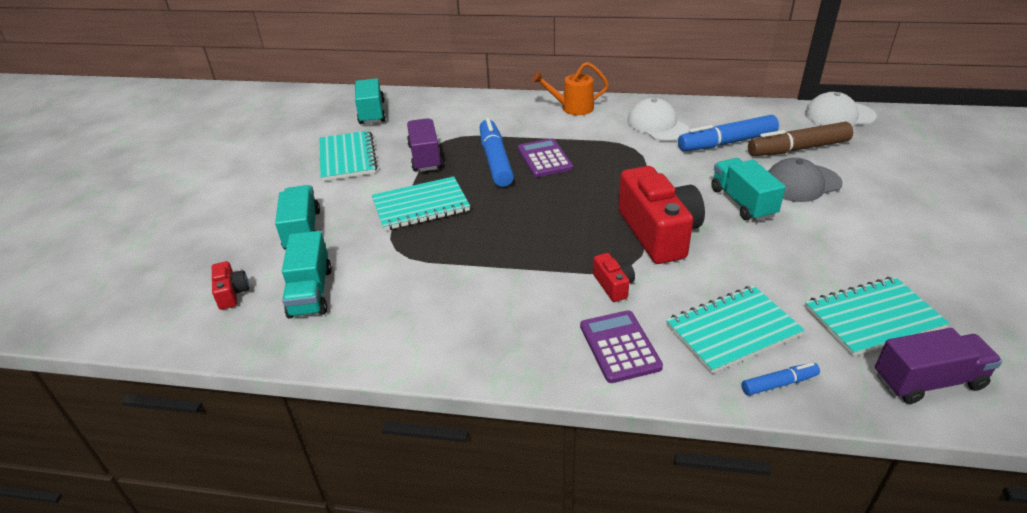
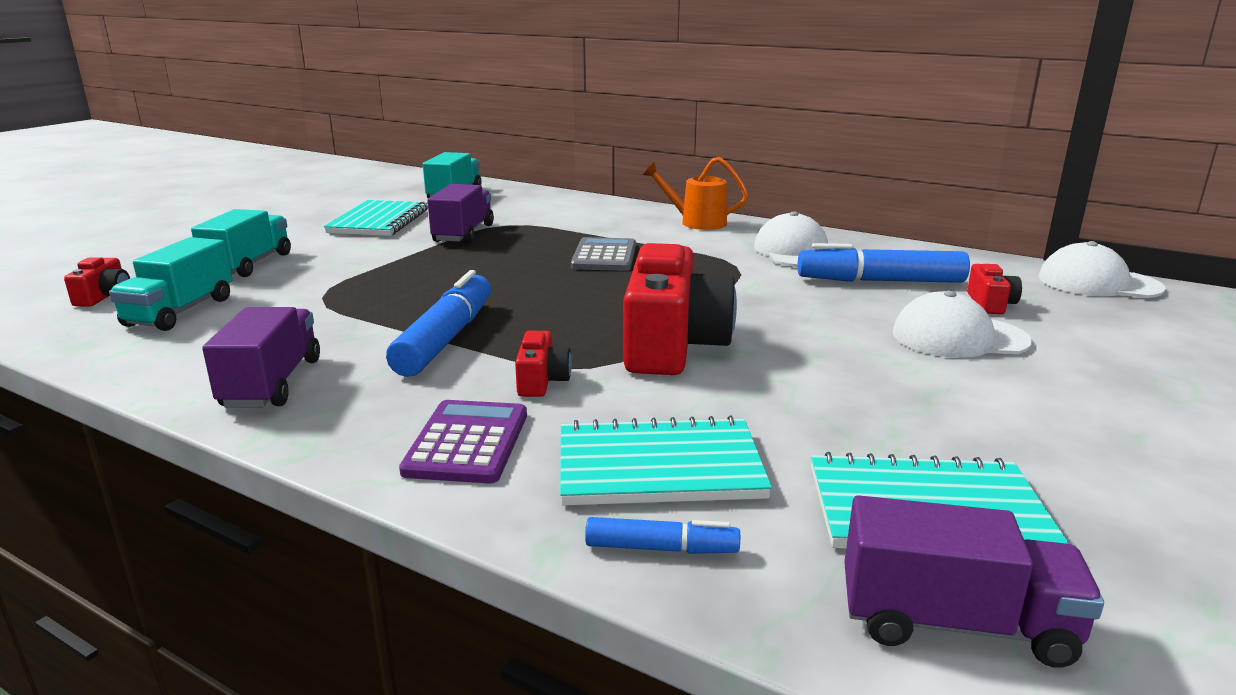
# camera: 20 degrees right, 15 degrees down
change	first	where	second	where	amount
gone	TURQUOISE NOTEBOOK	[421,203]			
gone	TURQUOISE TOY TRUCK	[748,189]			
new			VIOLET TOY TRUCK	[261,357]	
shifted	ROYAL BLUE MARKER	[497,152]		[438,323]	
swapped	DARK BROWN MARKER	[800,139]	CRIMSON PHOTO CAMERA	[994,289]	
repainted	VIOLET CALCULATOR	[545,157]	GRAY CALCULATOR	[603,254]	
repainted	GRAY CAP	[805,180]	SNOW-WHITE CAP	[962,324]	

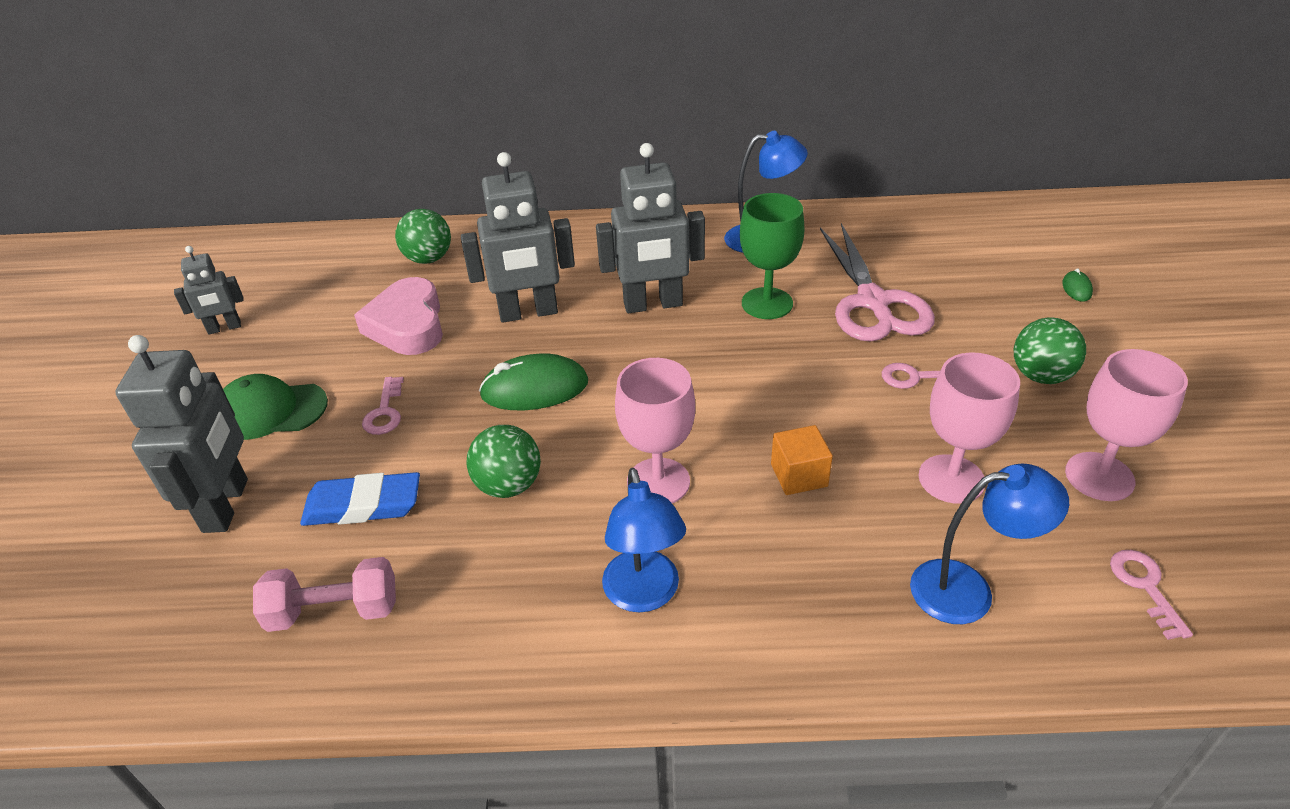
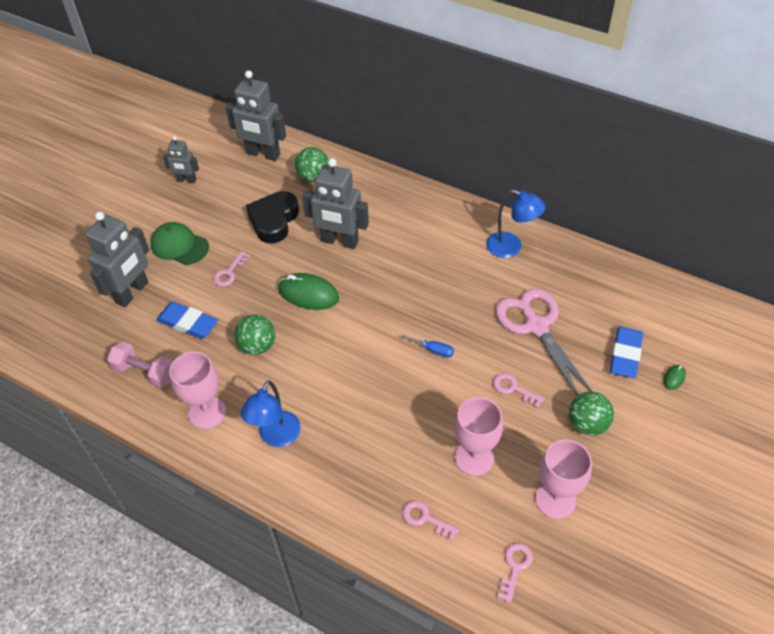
# camera: 30 degrees right, 10 degrees up
change	first	where	second	where	amount
gone	EMERALD GOBLET	[772,256]			
gone	ORANGE CUBE	[802,460]			
new			ROYAL BLUE HAND SCREWDRIVER	[427,346]	
new			ROYAL BLUE ERASER	[626,352]	
shifted	GRAY ROBOT FIGURE	[650,228]		[255,115]	
shifted	PINK GOBLET	[655,430]		[197,390]	
swapped	ROYAL BLUE LAMP	[989,544]	PINK KEY	[431,521]	
repainted	PINK HEART	[398,316]	EBONY HEART	[272,217]	
rotated	PINK SCISSORS	[877,282]		[544,342]	135 degrees clockwise

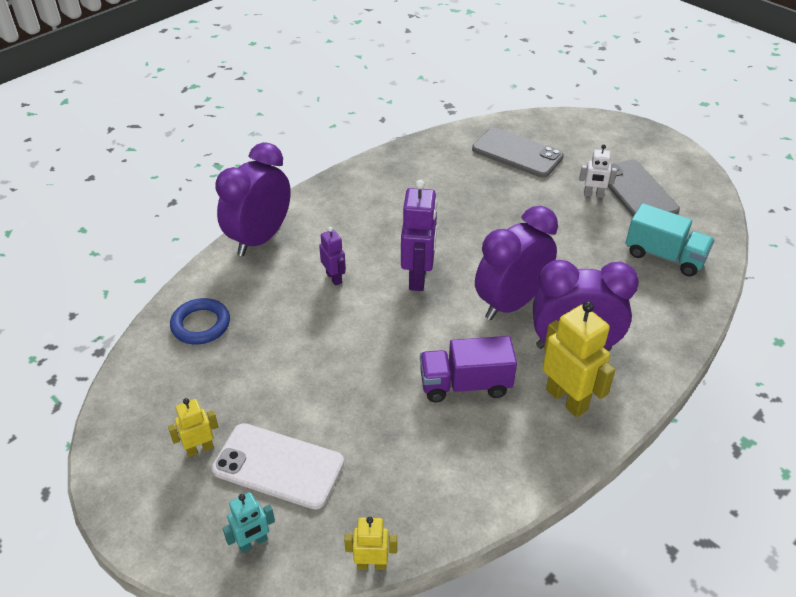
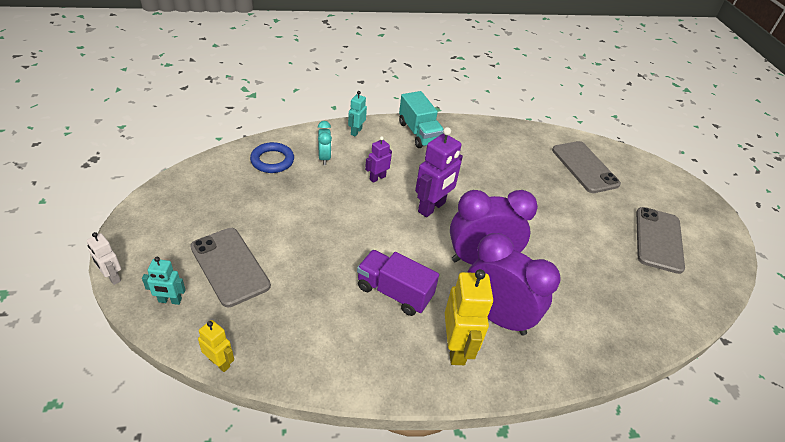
# camera: 30 degrees right, 0 degrees up
change	first	where	second	where	amount
gone	BRIGHT YELLOW ROBOT FIGURE	[193,427]			
new			TURQUOISE BEDSIDE CLOCK	[325,143]	
shifted	SNOW-WHITE ROBOT FIGURE	[598,171]		[103,258]	
shifted	TURQUOISE TOY TRUCK	[670,240]		[421,119]	
swapped	VIOLET BEDSIDE CLOCK	[253,199]	TURQUOISE ROBOT FIGURE	[357,114]	
repainted	SNOW-WHITE SMARTPHONE	[278,466]	GRAY SMARTPHONE	[230,267]	
rotated	VIOLET ROBOT FIGURE	[332,256]		[378,159]	135 degrees counterclockwise

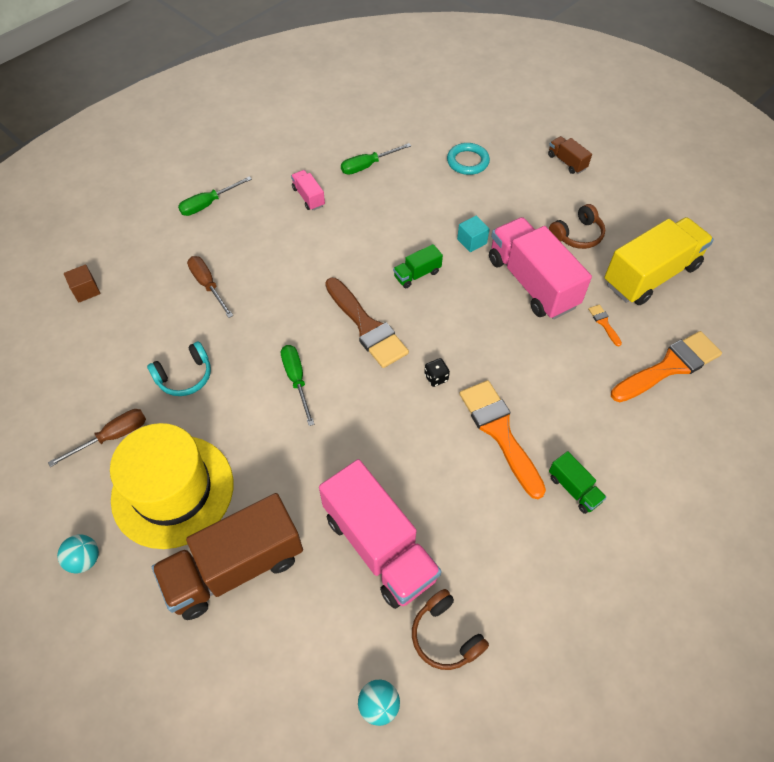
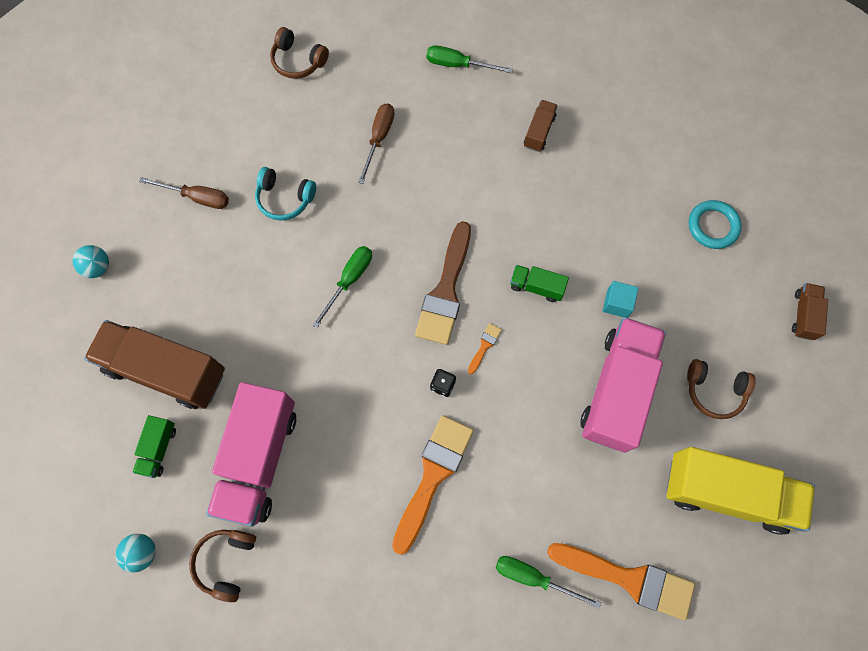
# camera: 50 degrees right, 15 degrees up
change	first	where	second	where	amount
gone	BRIGHT YELLOW TOP HAT	[171,486]			
shifted	EMERALD HAND SCREWDRIVER	[376,159]		[548,582]	
shifted	EMERALD TOY TRUCK	[578,482]		[154,446]	
shifted	ORANGE BRUSH	[605,326]		[485,349]	
swapped	DARK BROWN CUBE	[82,283]	DARK BROWN HEADSET	[299,53]	
repainted	PINK TOY TRUCK	[308,190]	DARK BROWN TOY TRUCK	[541,126]	

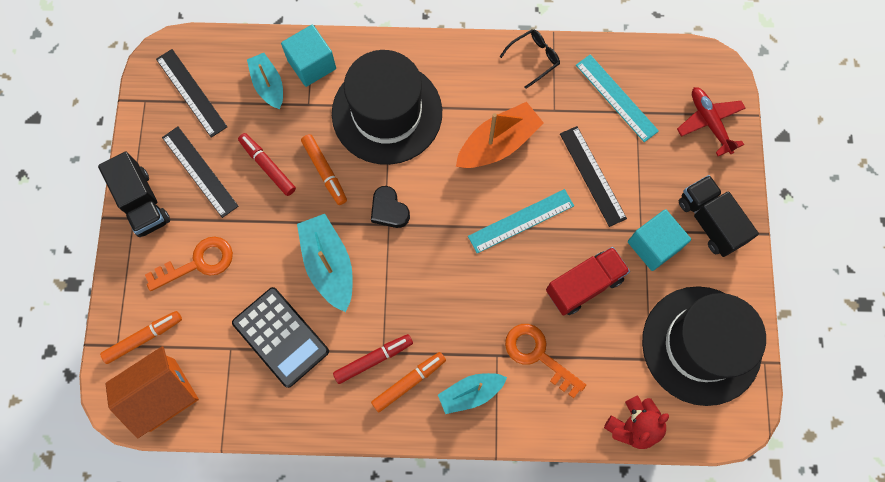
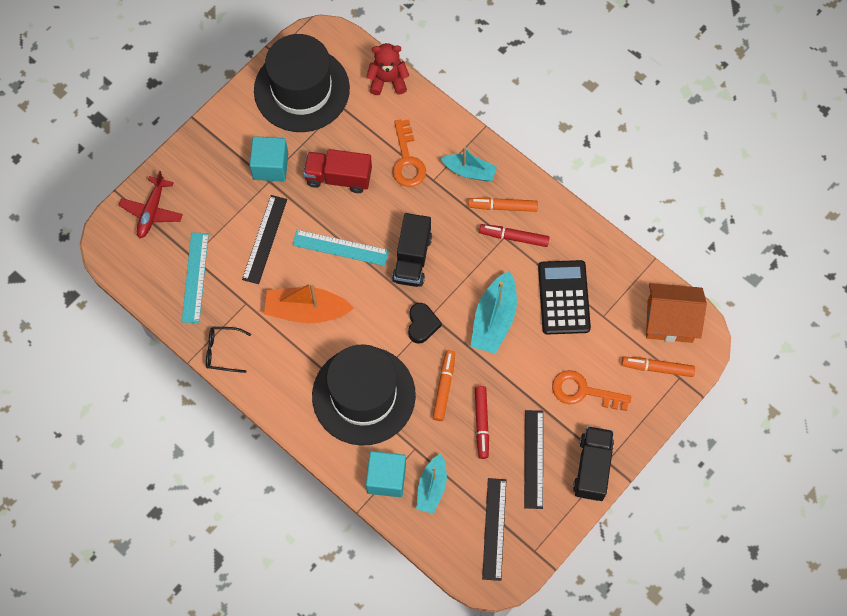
# camera: 140 degrees left, 5 degrees down
change	first	where	second	where	amount
shifted	EBONY TOY TRUCK	[719,216]		[412,250]	

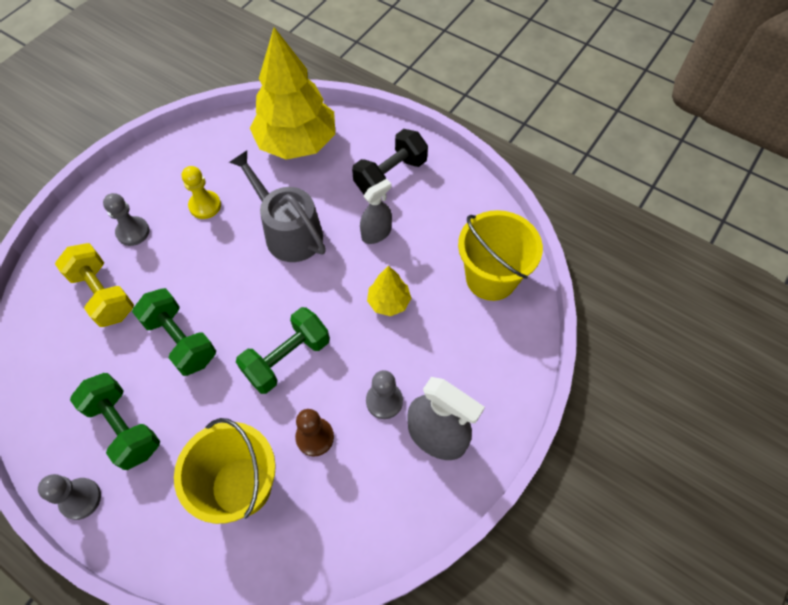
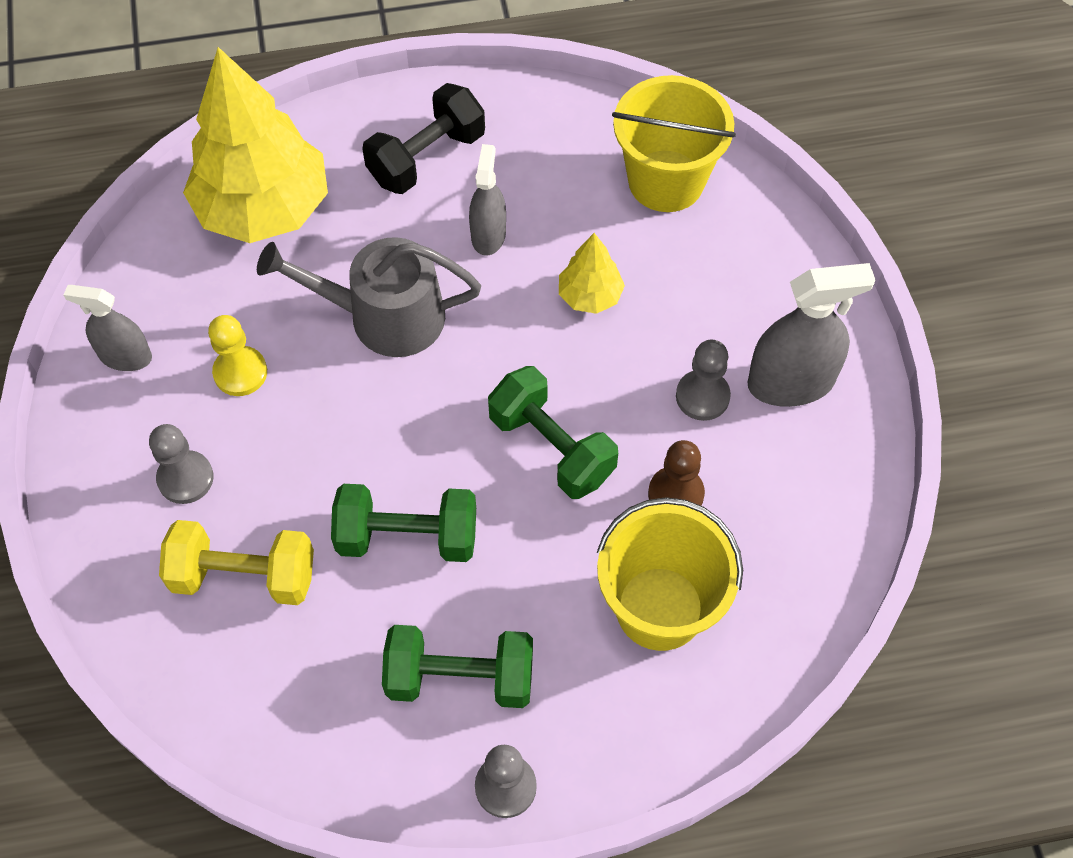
# camera: 45 degrees left, 0 degrees up
change	first	where	second	where	amount
new			GRAY SPRAYER	[107,328]	
rotated	EMERALD DUMBBELL	[283,350]		[553,432]	45 degrees counterclockwise
rotated	EBONY DUMBBELL	[390,161]		[423,138]	45 degrees clockwise

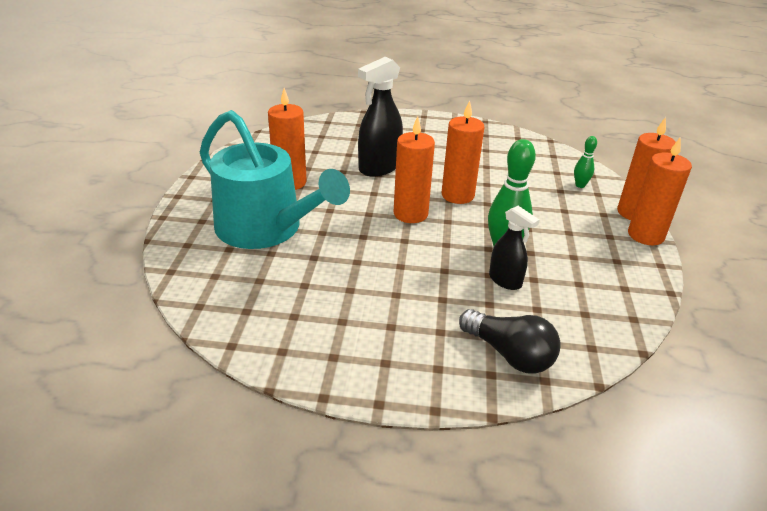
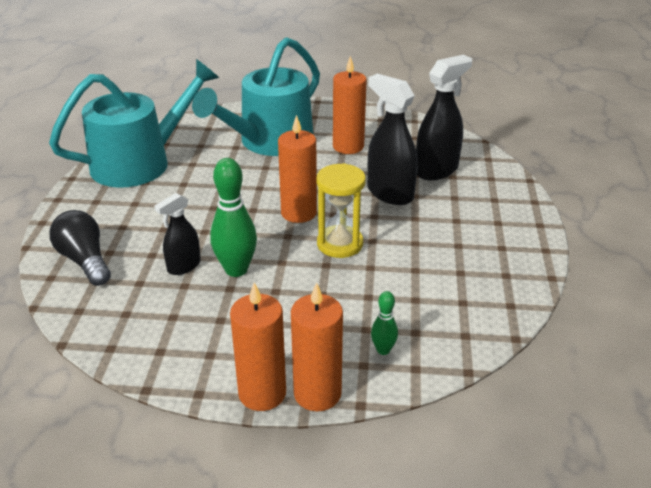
# camera: 90 degrees right, 0 degrees up
change	first	where	second	where	amount
new			TURQUOISE WATERING CAN	[134,123]	
new			EBONY SPRAYER	[444,117]	
swapped	ORANGE WAX CANDLE	[463,152]	BRIGHT YELLOW SAND TIMER	[341,210]	
rotated	EBONY LIGHT BULB	[510,341]		[80,248]	105 degrees clockwise

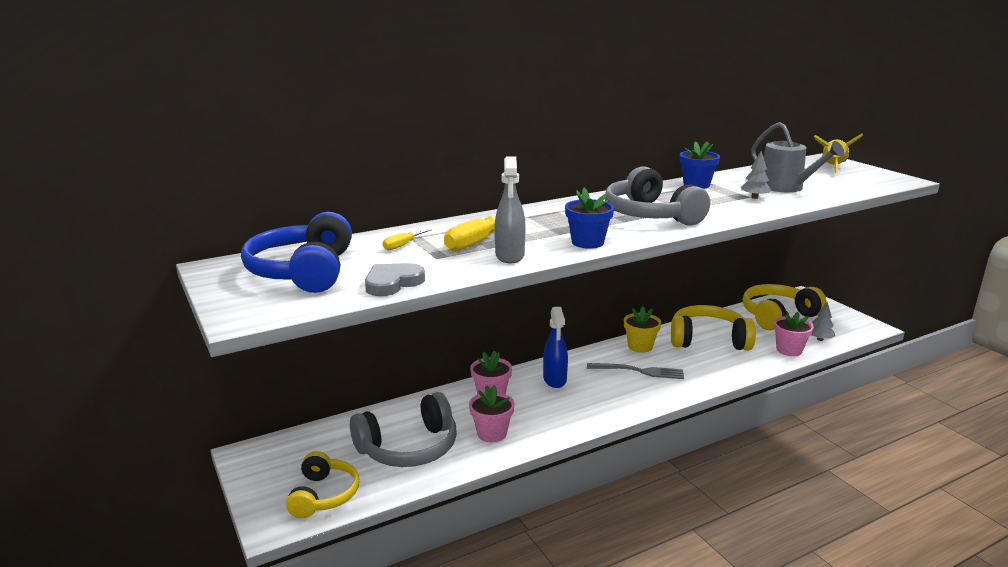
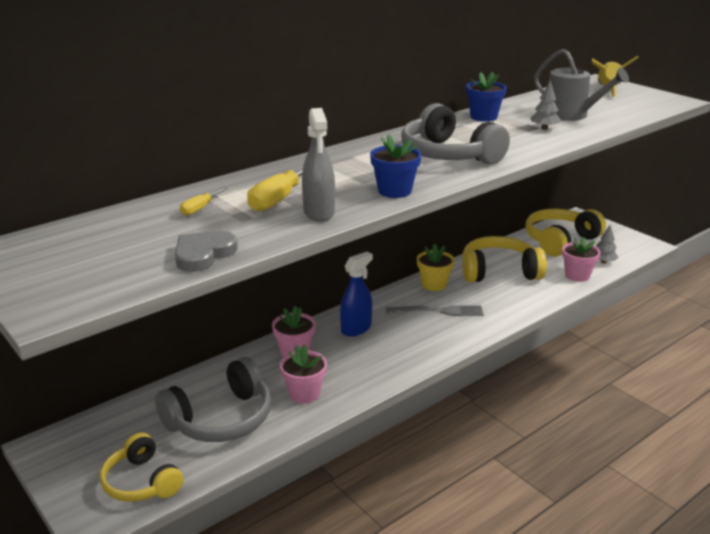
# camera: 10 degrees left, 5 degrees up
change	first	where	second	where	amount
gone	ROYAL BLUE HEADSET	[296,252]			
rotated	BRIGHT YELLOW HEADSET	[323,484]		[142,467]	150 degrees clockwise
rotated	ROYAL BLUE SPRAYER	[555,347]		[356,294]	120 degrees counterclockwise

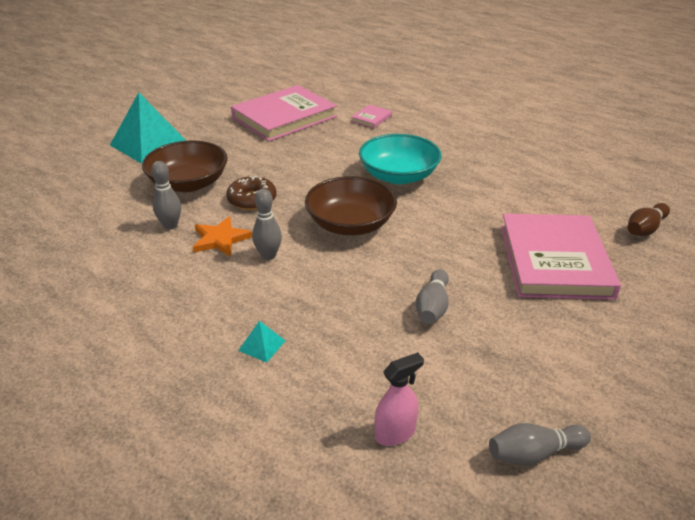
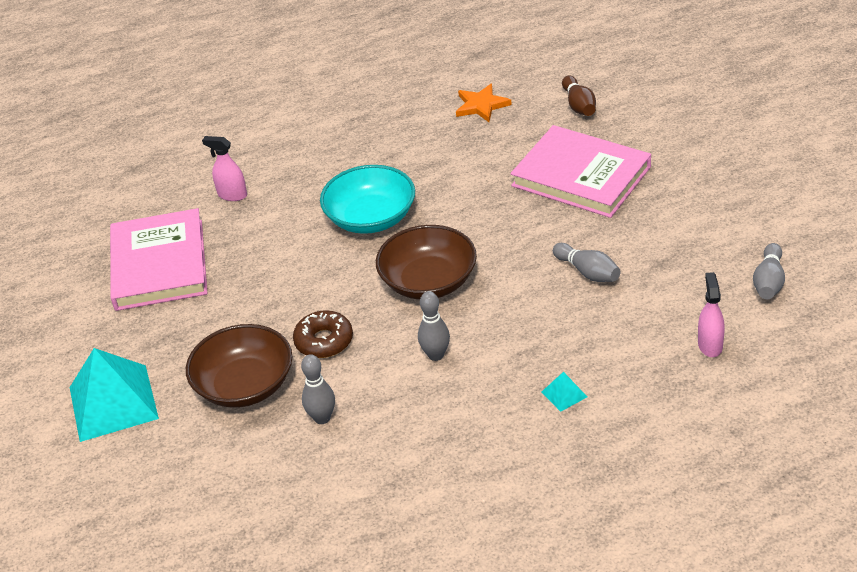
# camera: 55 degrees left, 5 degrees up
change	first	where	second	where	amount
shifted	ORANGE STAR SHAPE	[222,236]		[484,103]	
swapped	PINK HARDBACK	[371,116]	PINK SPRAYER	[224,168]	

